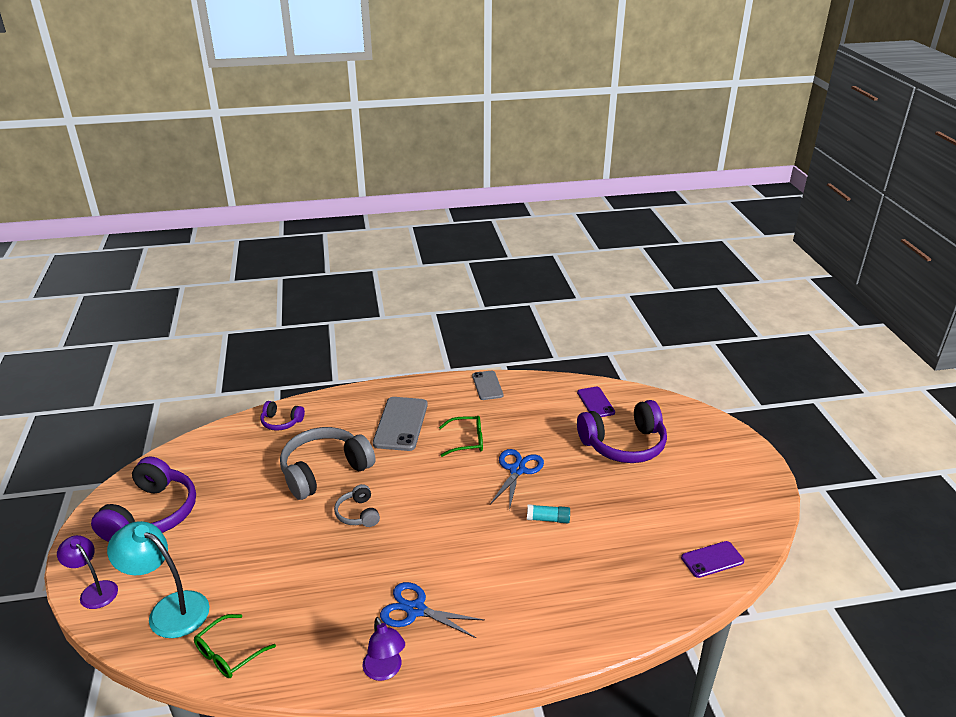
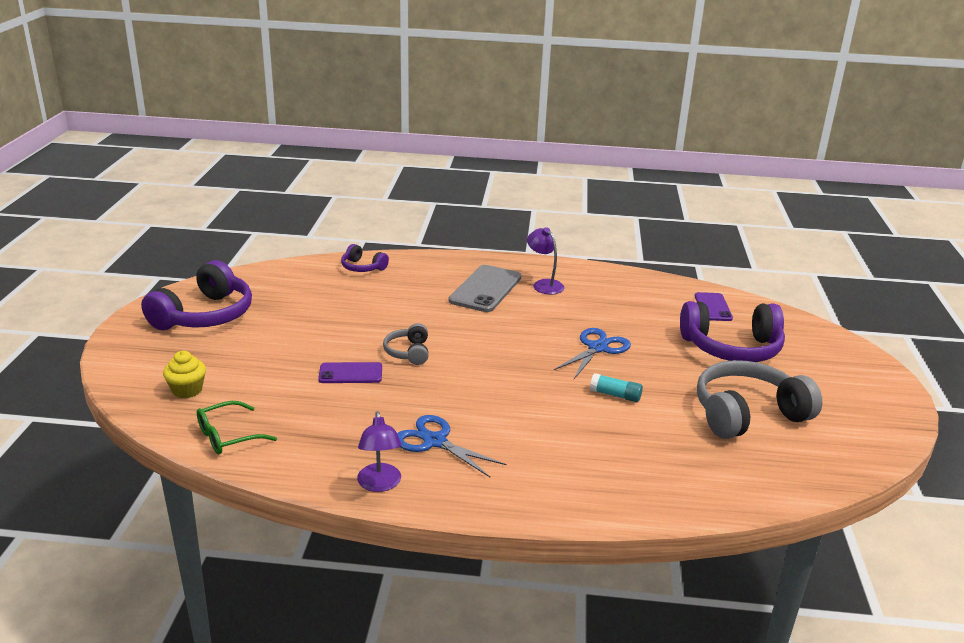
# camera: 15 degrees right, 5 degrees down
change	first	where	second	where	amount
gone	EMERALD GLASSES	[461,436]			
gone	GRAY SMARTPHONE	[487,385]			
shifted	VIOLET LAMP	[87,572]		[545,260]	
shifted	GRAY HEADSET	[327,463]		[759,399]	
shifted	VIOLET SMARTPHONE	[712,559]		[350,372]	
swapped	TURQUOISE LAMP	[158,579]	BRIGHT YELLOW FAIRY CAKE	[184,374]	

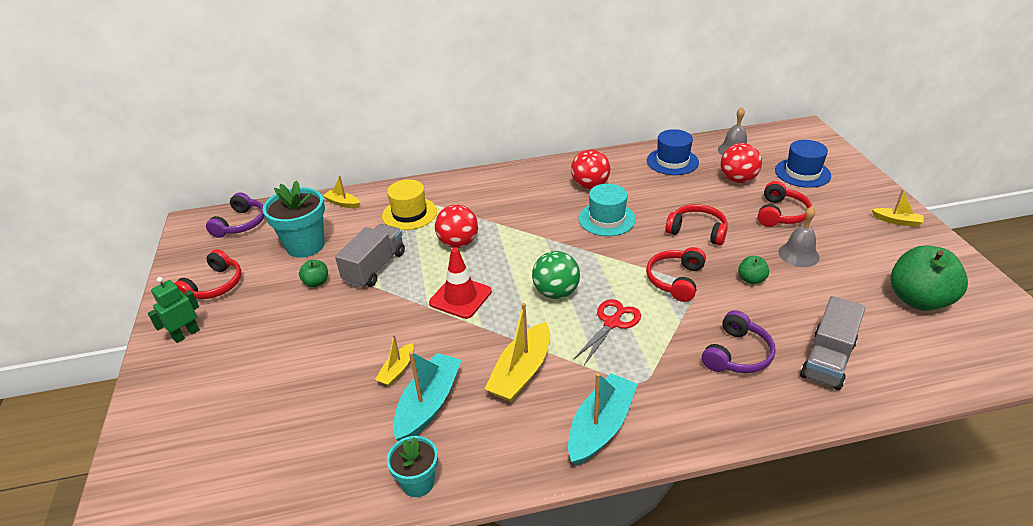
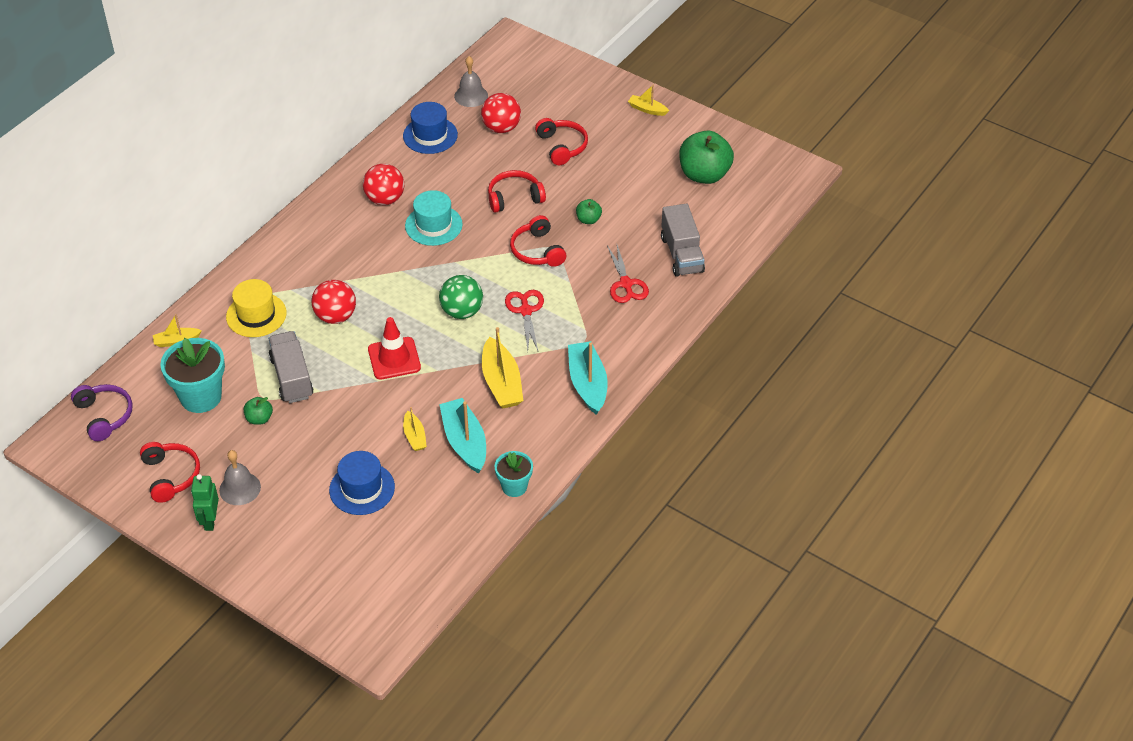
# camera: 45 degrees left, 10 degrees up
change	first	where	second	where	amount
shifted	ROYAL BLUE TOP HAT	[803,164]		[362,483]	
shifted	GRAY SCHOOL BELL	[799,237]		[240,477]	
swapped	VIOLET HEADSET	[739,341]	CRIMSON SCISSORS	[628,274]	
rotated	BRIGHT YELLOW SAILBOAT	[898,208]		[648,100]	135 degrees counterclockwise

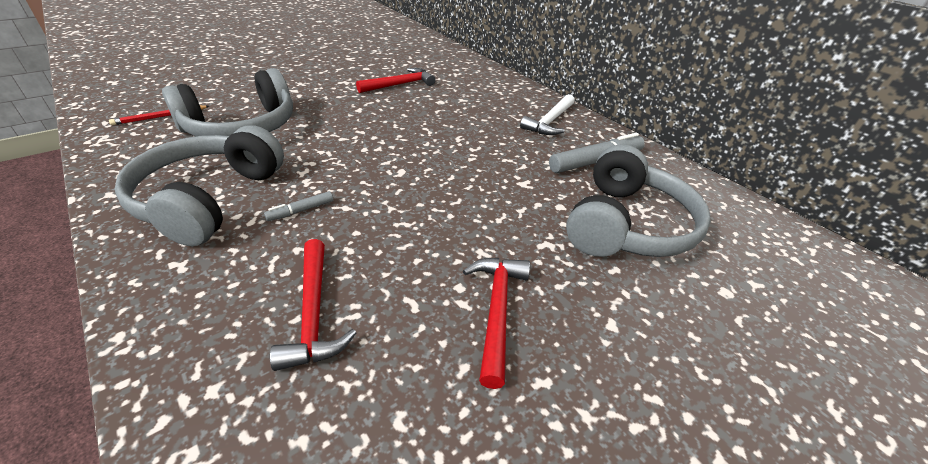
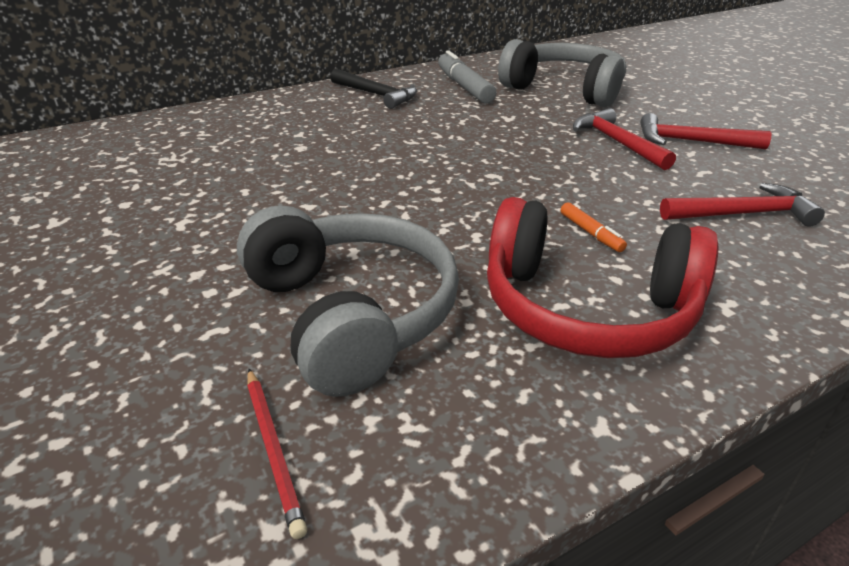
# camera: 80 degrees left, 5 degrees down
change	first	where	second	where	amount
shifted	CRIMSON CLAW HAMMER	[396,80]		[624,139]	
repainted	GRAY HEADSET	[199,185]	CRIMSON HEADSET	[602,277]	
repainted	GRAY MARKER	[298,206]	ORANGE MARKER	[594,227]	
repainted	SNOW-WHITE CLAW HAMMER	[547,114]	EBONY CLAW HAMMER	[373,89]	

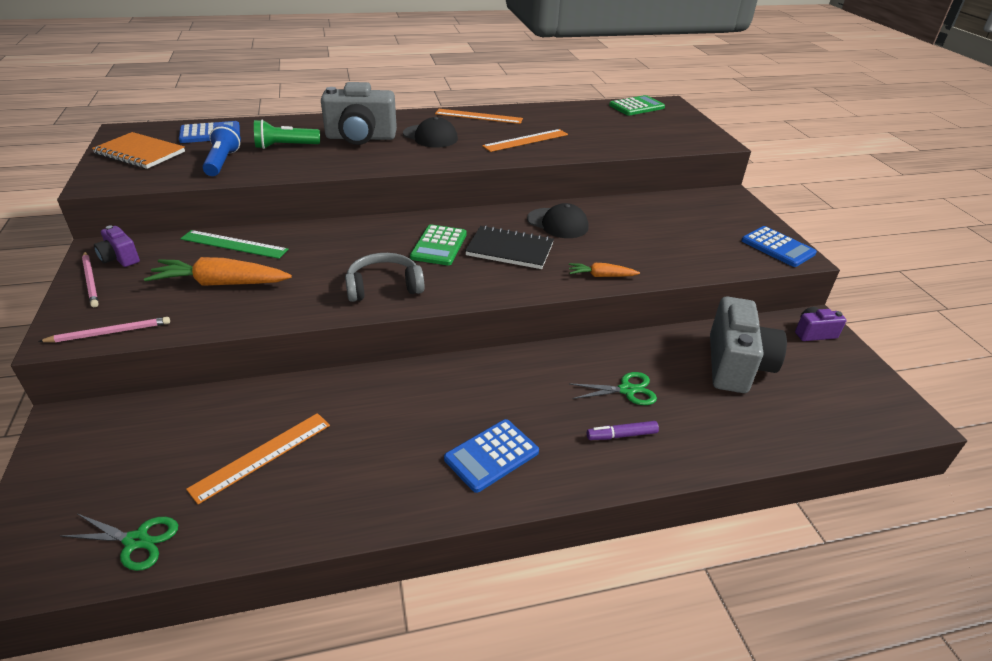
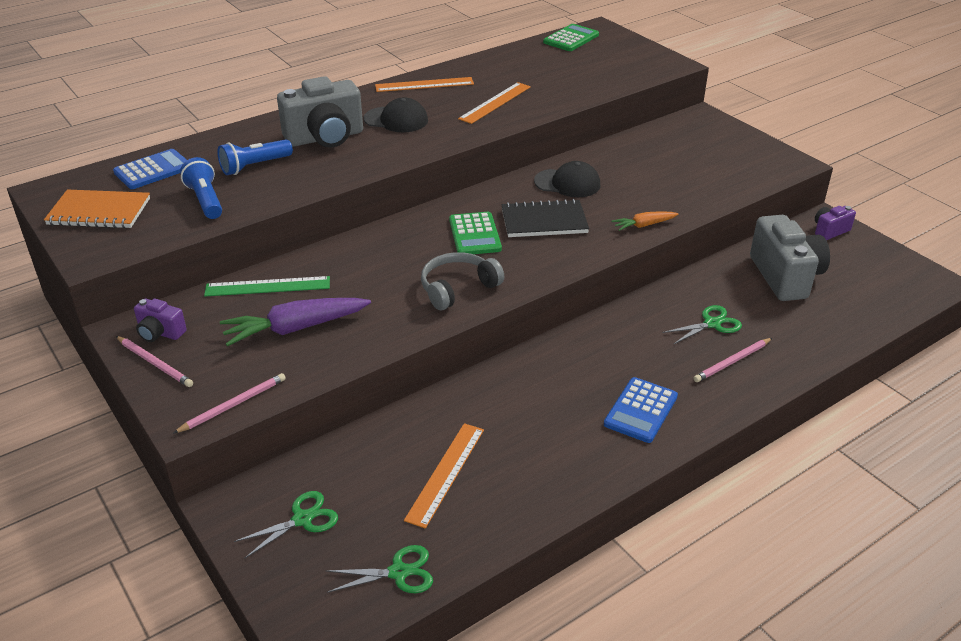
# camera: 20 degrees left, 0 degrees up
change	first	where	second	where	amount
gone	ROYAL BLUE CALCULATOR	[779,246]			
new			EMERALD SCISSORS	[286,525]	
swapped	VIOLET MARKER	[623,430]	PINK WOODEN PENCIL	[732,360]	
repainted	ORANGE ROOT VEGETABLE	[218,271]	VIOLET ROOT VEGETABLE	[295,322]	
repainted	EMERALD POCKET TORCH	[287,134]	ROYAL BLUE POCKET TORCH	[255,157]	

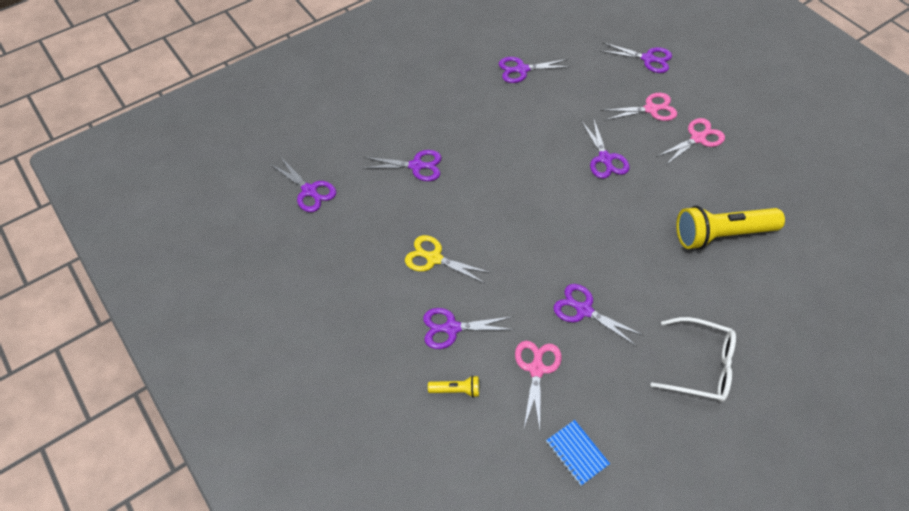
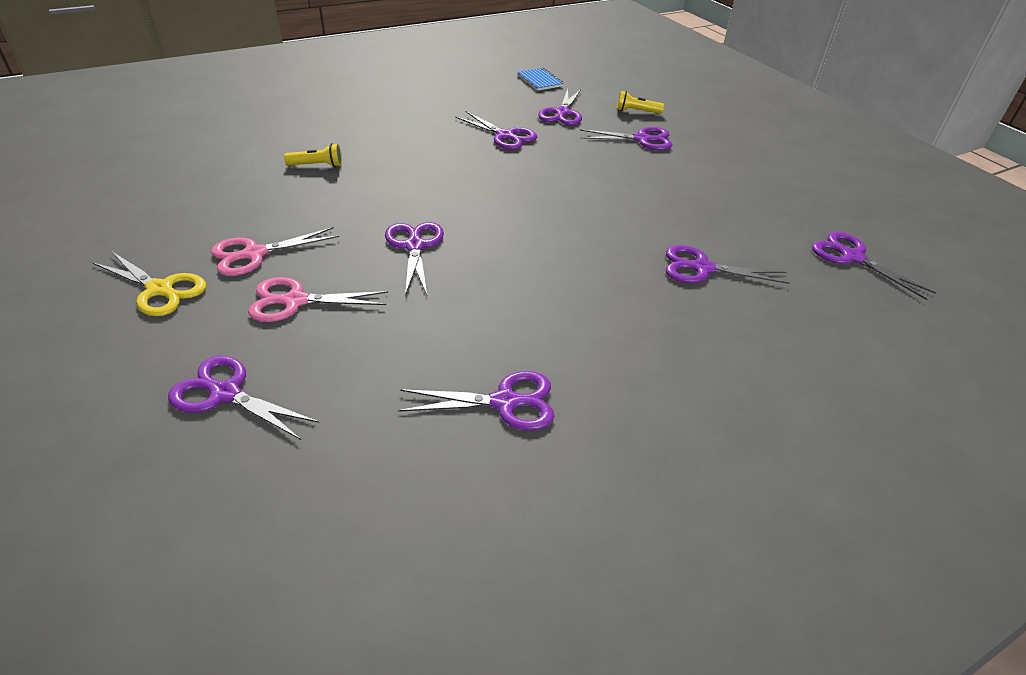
# camera: 175 degrees left, 15 degrees down
change	first	where	second	where	amount
gone	SNOW-WHITE GLASSES	[693,359]			
shifted	BRIGHT YELLOW SCISSORS	[448,259]		[149,283]	
repainted	PINK SCISSORS	[538,385]	VIOLET SCISSORS	[560,107]	
scaled	BRIGHT YELLOW POCKET TORCH	[730,228]		[313,155]	x0.44

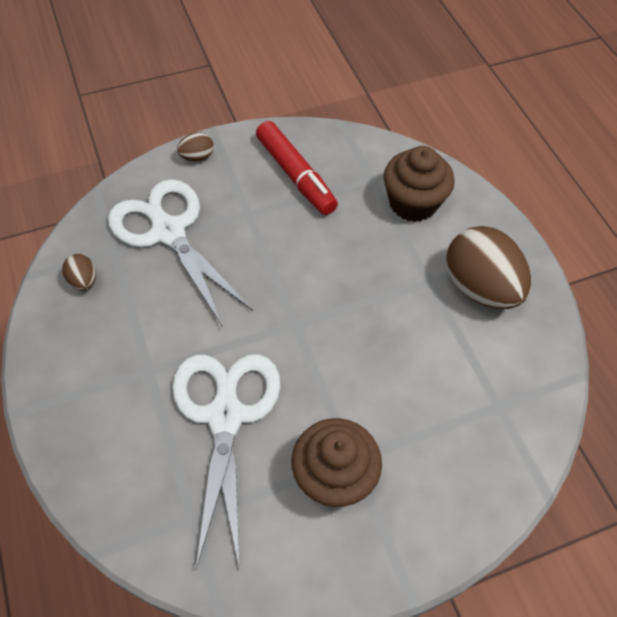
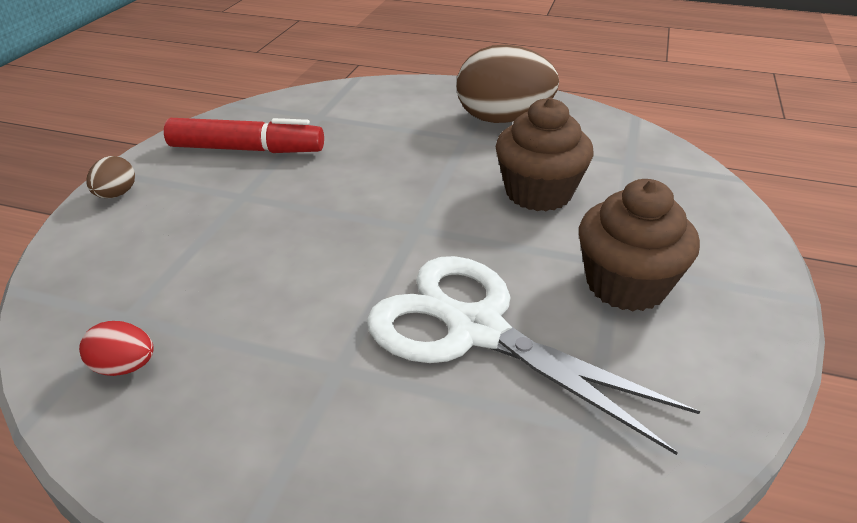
# camera: 50 degrees left, 20 degrees down
change	first	where	second	where	amount
gone	SNOW-WHITE SCISSORS	[180,253]			
shifted	DARK BROWN FAIRY CAKE	[419,184]		[544,154]	
repainted	DARK BROWN EGG	[79,272]	CRIMSON EGG	[116,348]	

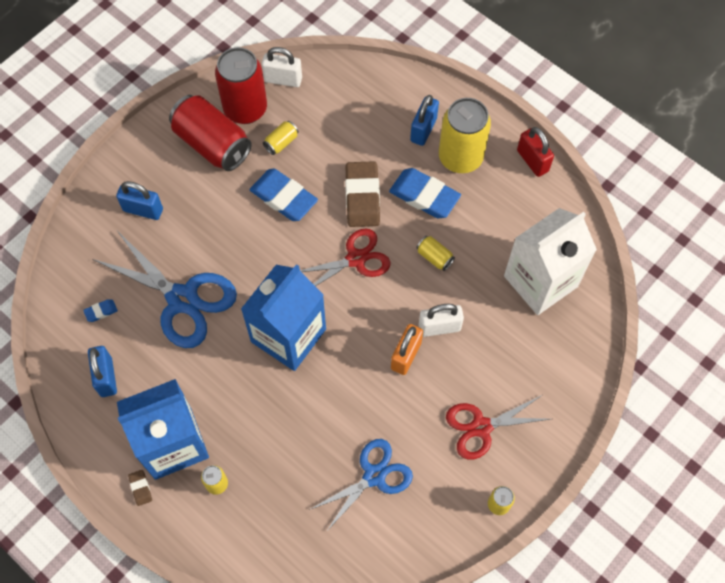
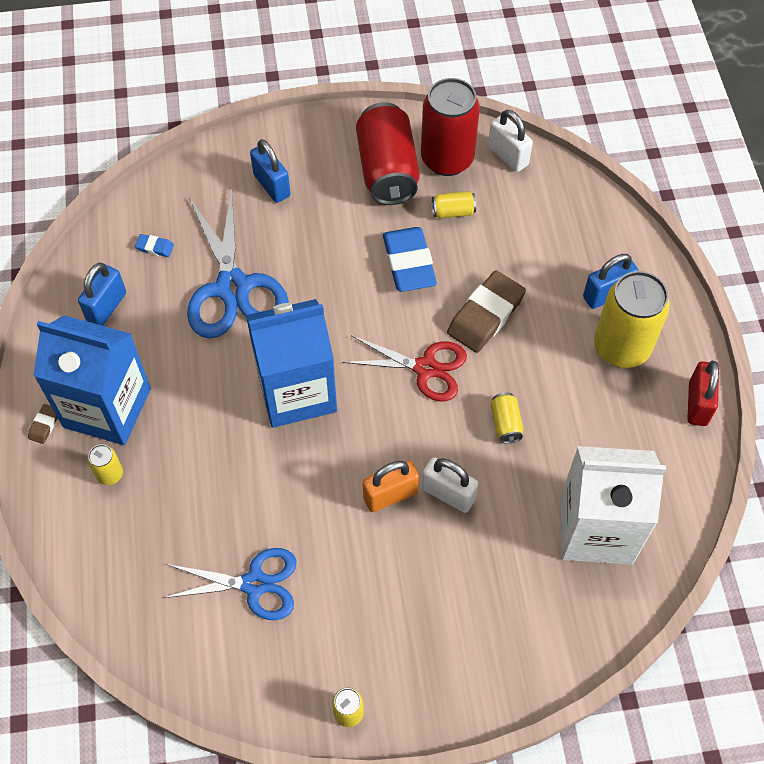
# camera: 40 degrees right, 5 degrees down
change	first	where	second	where	amount
gone	ROYAL BLUE ERASER	[425,193]			
gone	CRIMSON SCISSORS	[498,427]			

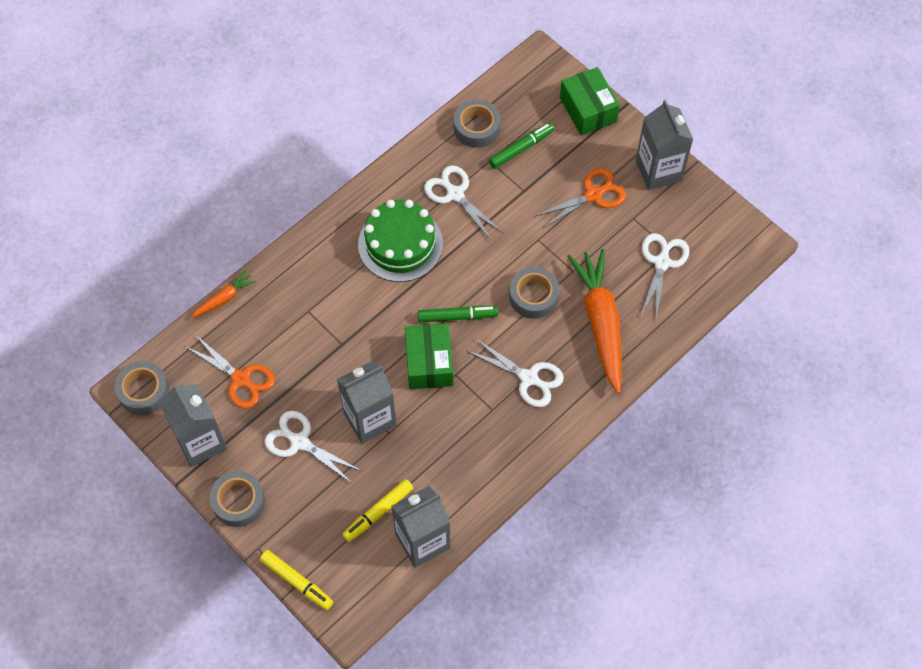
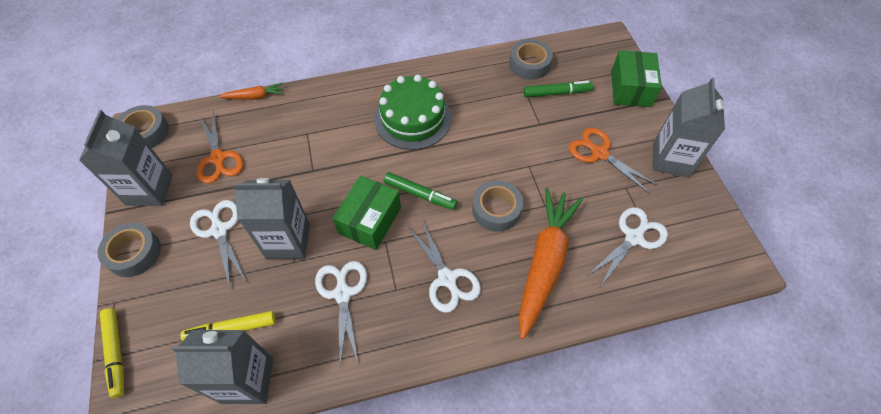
# camera: 30 degrees right, 5 degrees down
change	first	where	second	where	amount
shifted	SNOW-WHITE SCISSORS	[463,203]		[341,313]	
rotated	ORANGE SCISSORS	[580,198]		[613,161]	135 degrees counterclockwise

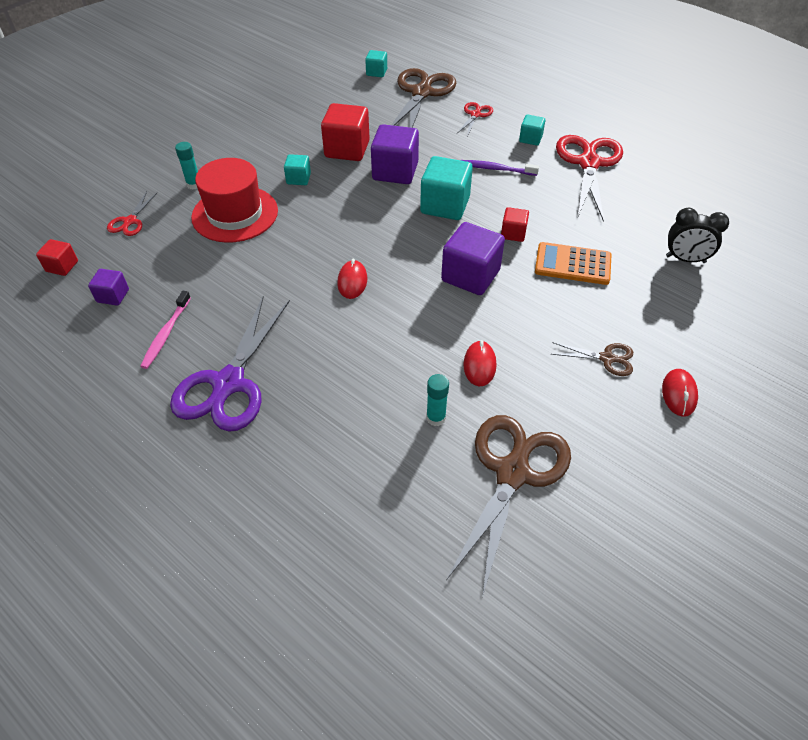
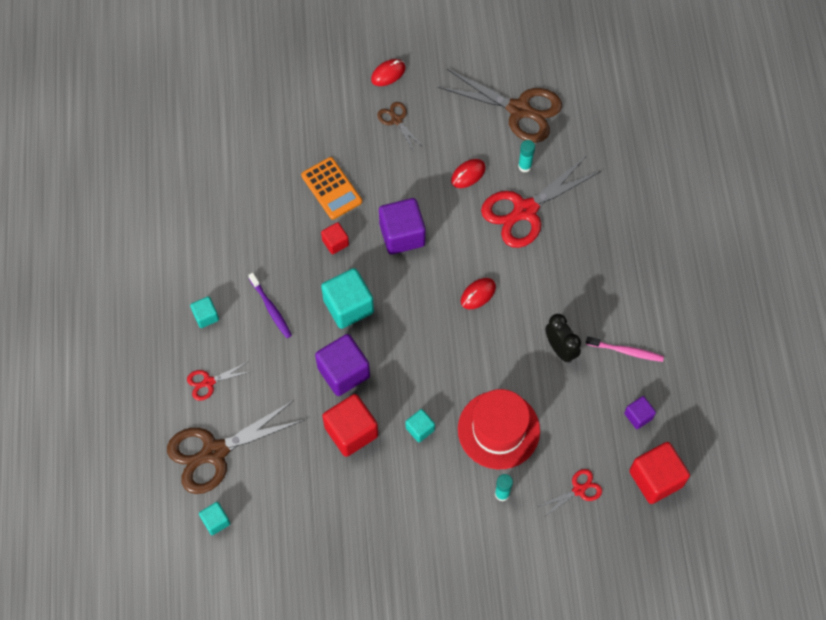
# camera: 135 degrees left, 15 degrees up
change	first	where	second	where	amount
gone	VIOLET SCISSORS	[230,364]			
shifted	CRIMSON SCISSORS	[589,178]		[541,202]	
shifted	EBONY BEDSIDE CLOCK	[697,235]		[563,338]	
rotated	PINK TOOTH BRUSH	[165,330]		[625,349]	45 degrees clockwise
rotated	DARK BROWN SCISSORS	[508,506]		[500,106]	135 degrees counterclockwise
scaled	CRIMSON CUBE	[57,257]		[659,473]	x1.88

